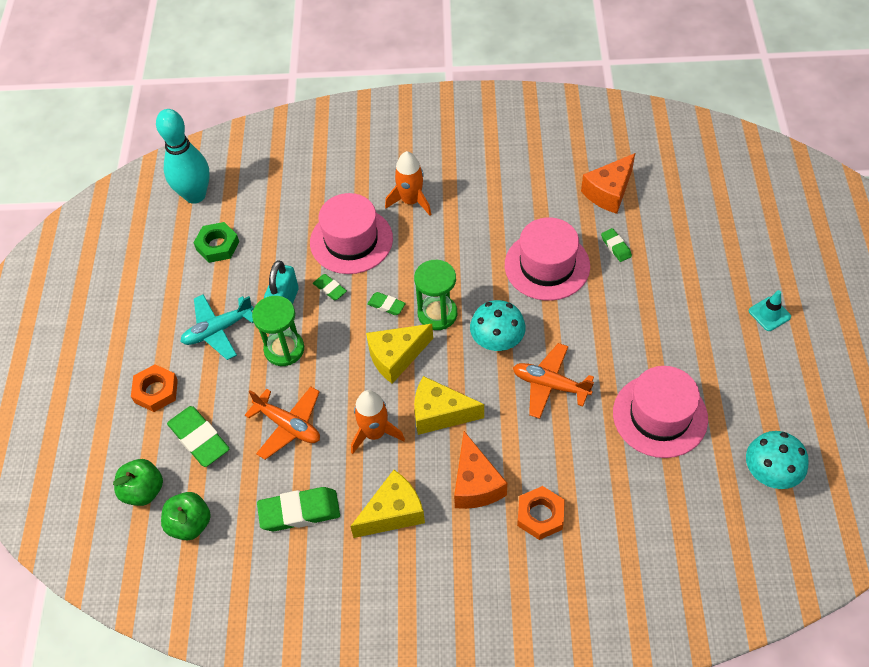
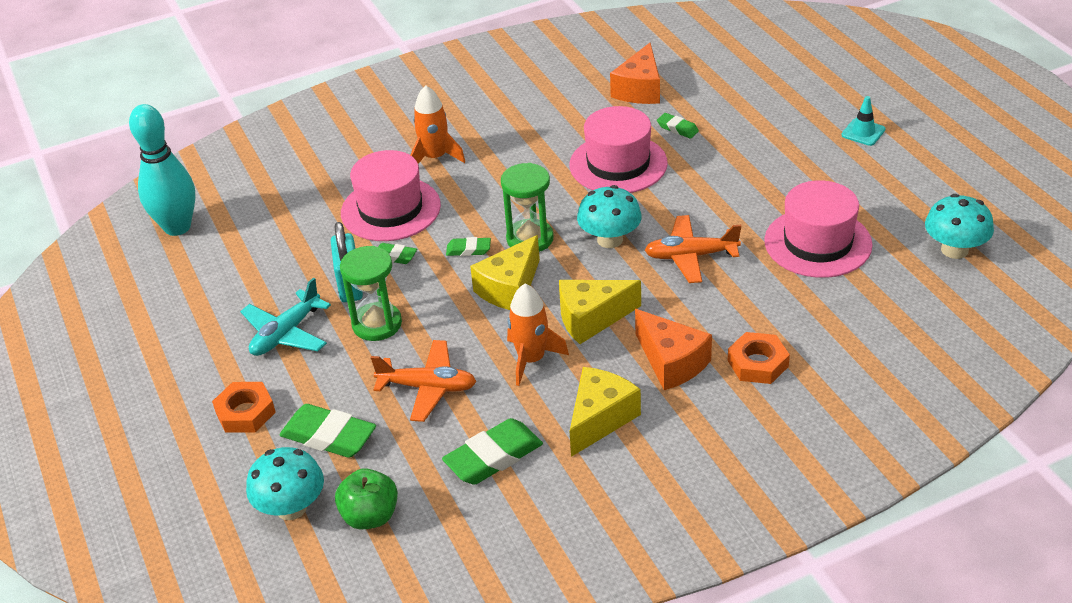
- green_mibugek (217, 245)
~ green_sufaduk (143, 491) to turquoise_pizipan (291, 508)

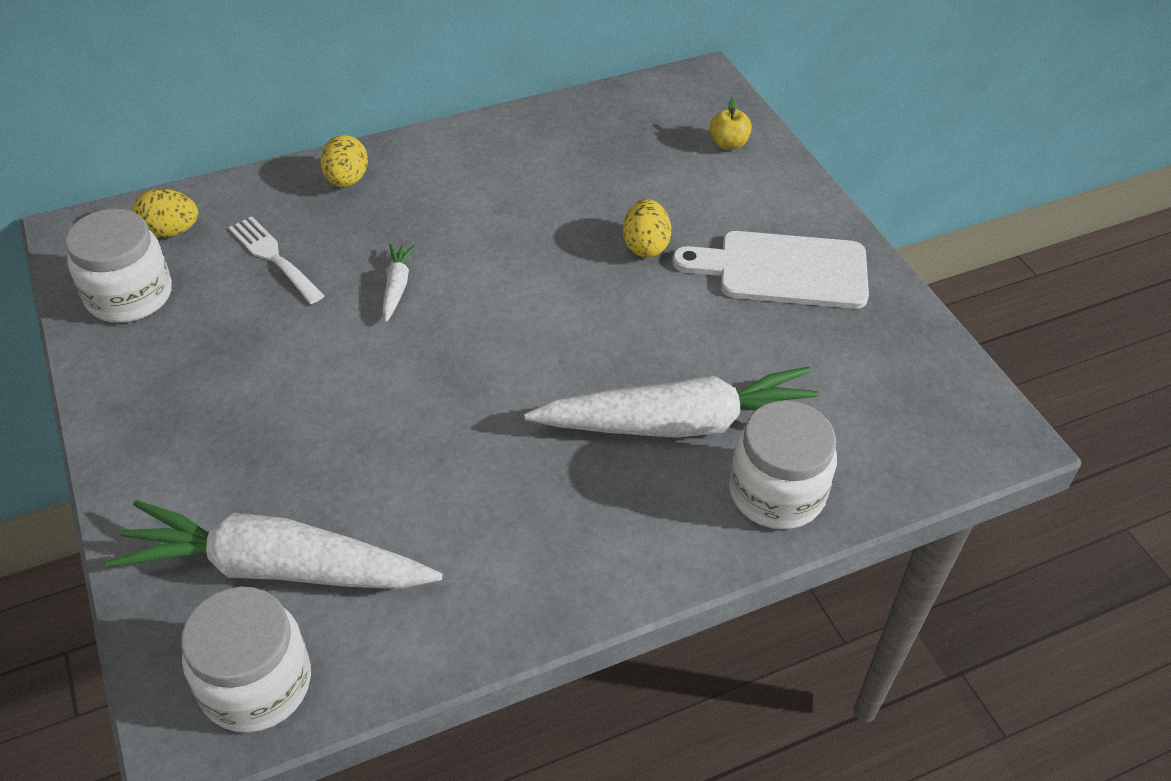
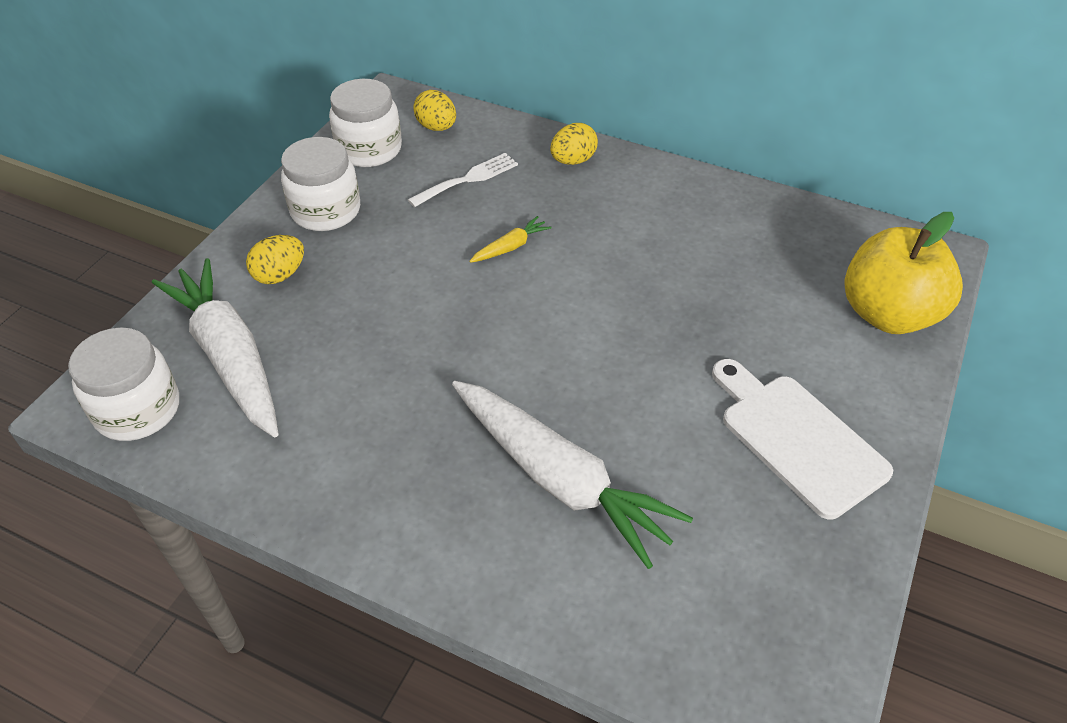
~ yellow_sufaduk (728, 144) = (888, 314) x2.44
~ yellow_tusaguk (645, 246) to (280, 275)
~ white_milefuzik (273, 257) = (468, 179) 45 degrees clockwise
~ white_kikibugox (396, 287) to yellow_kikibugox (510, 247)
~ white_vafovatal (776, 492) to (326, 211)

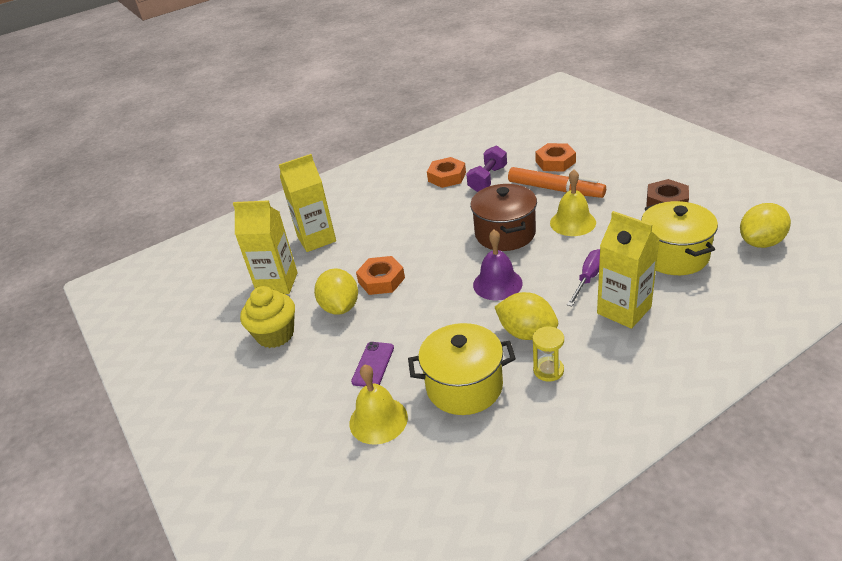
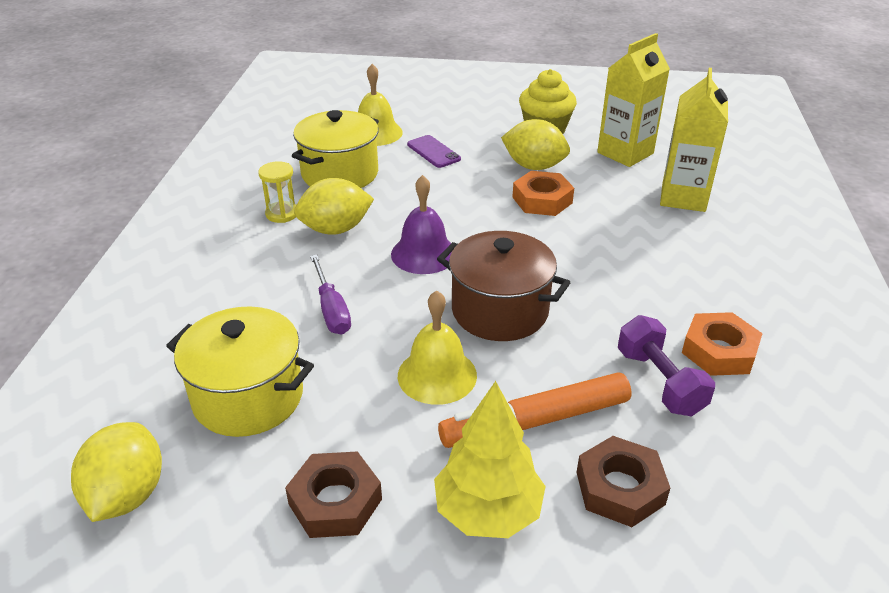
~ orange_mibugek (555, 162) to brown_mibugek (620, 488)
- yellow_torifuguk (624, 310)
+ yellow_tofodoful (488, 511)

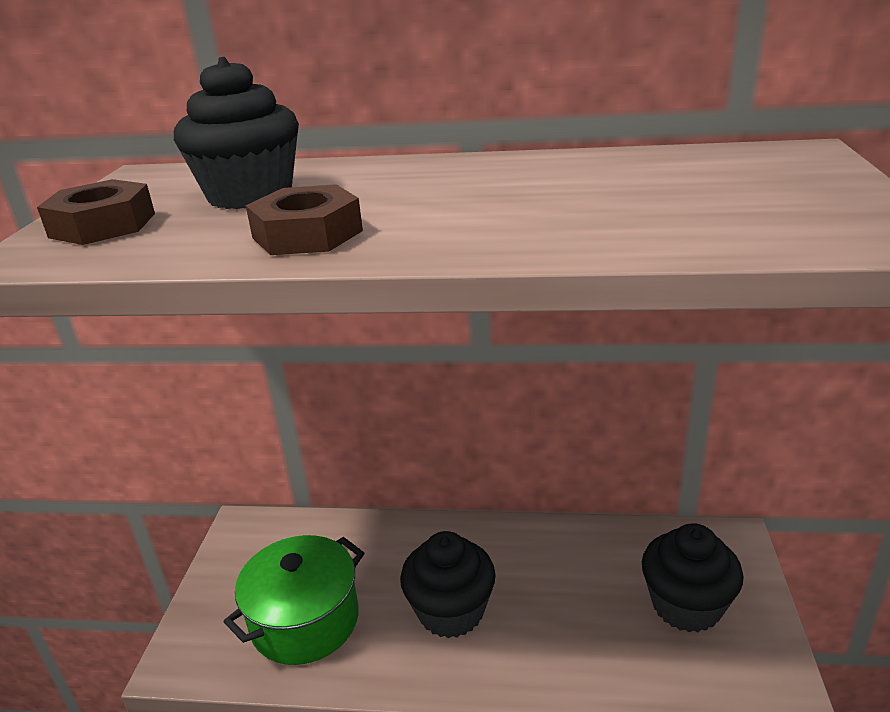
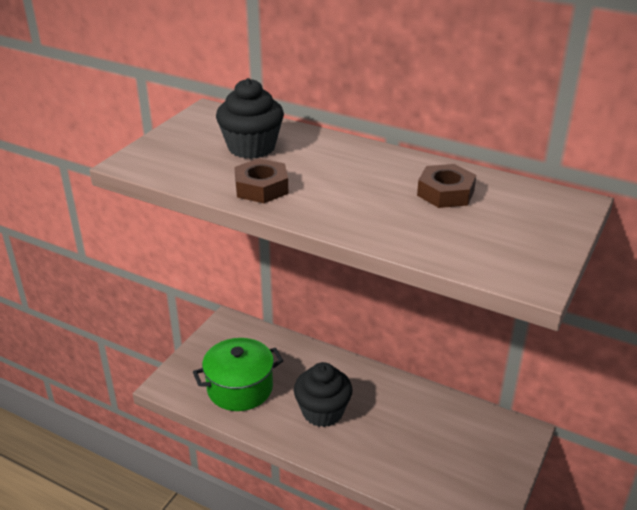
~ brown_mibugek (103, 225) to (445, 193)
- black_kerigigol (686, 605)

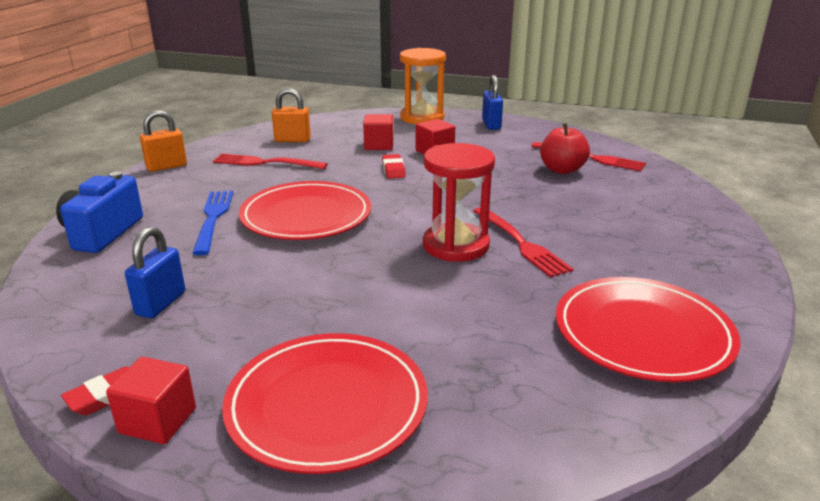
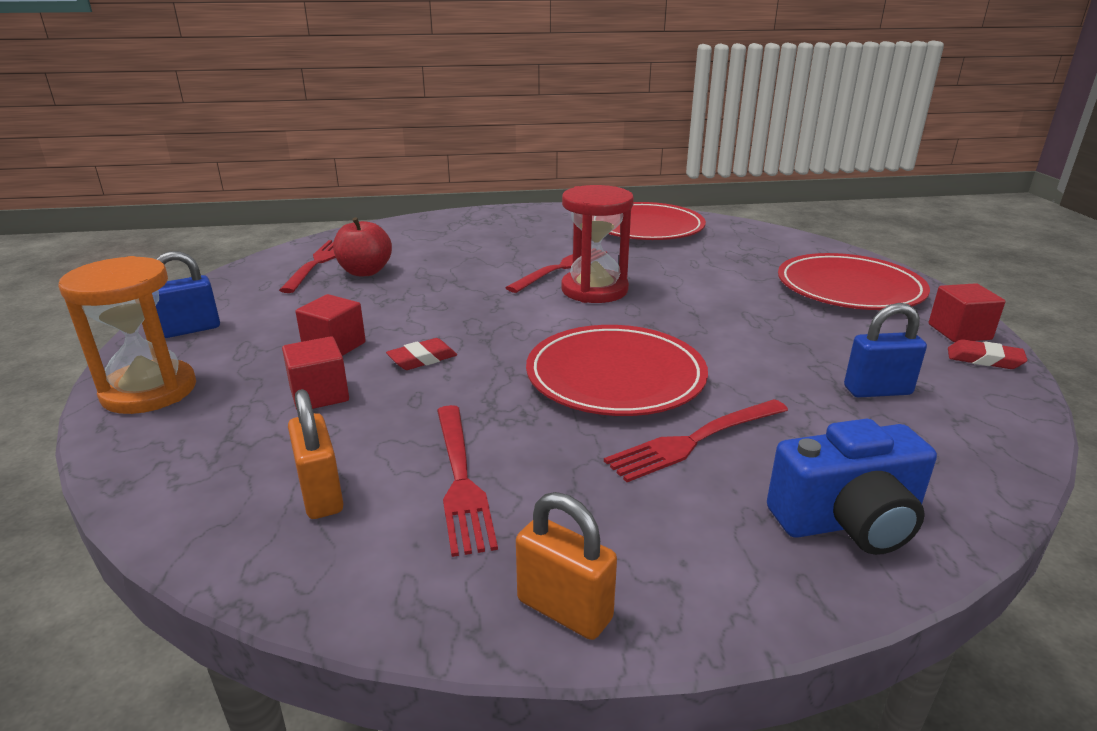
~ blue_milefuzik (213, 218) to red_milefuzik (695, 440)

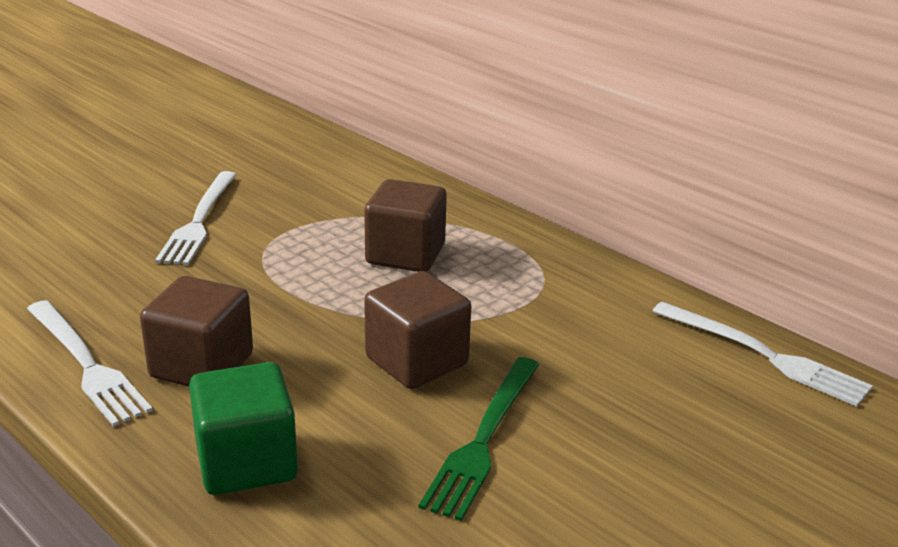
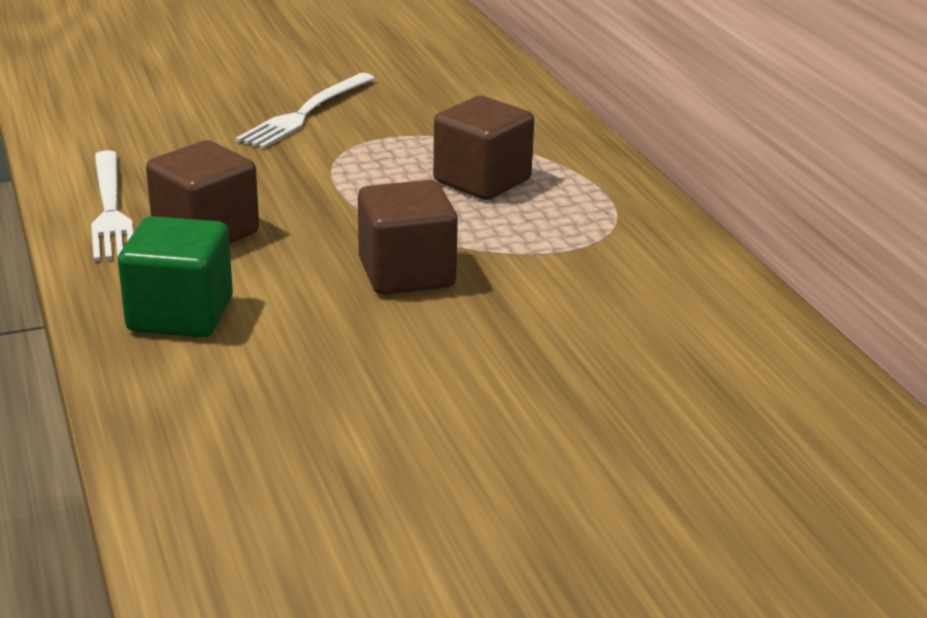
- white_milefuzik (764, 355)
- green_milefuzik (484, 439)

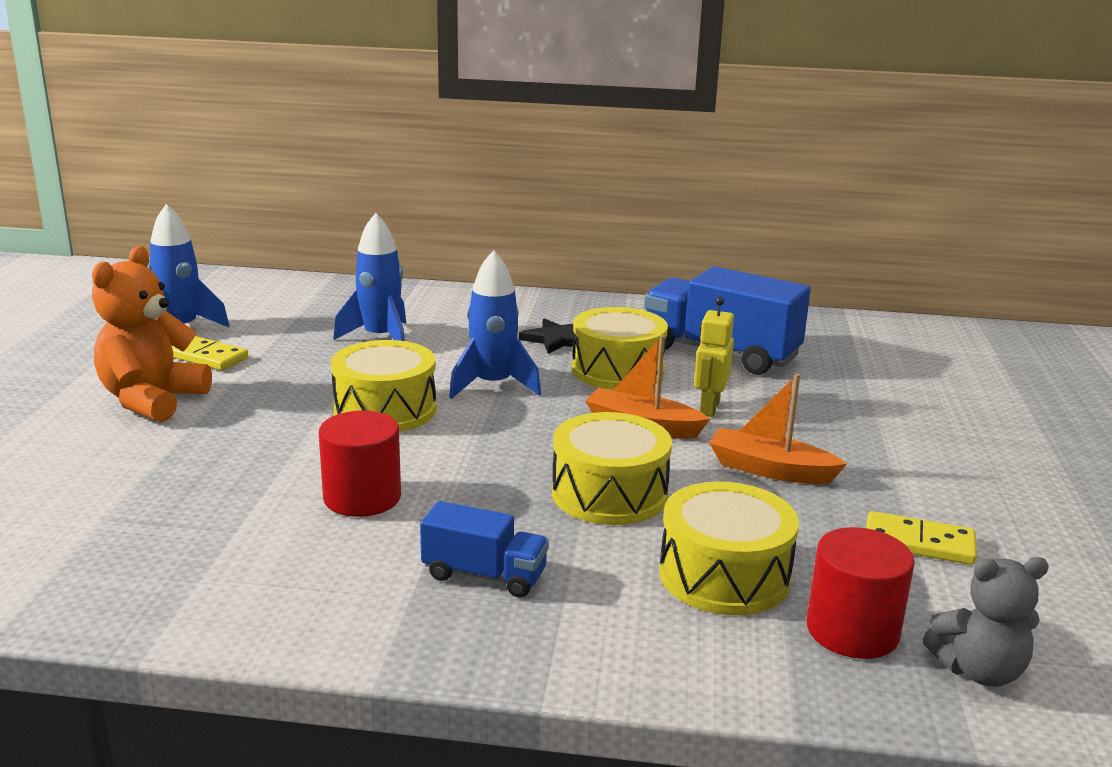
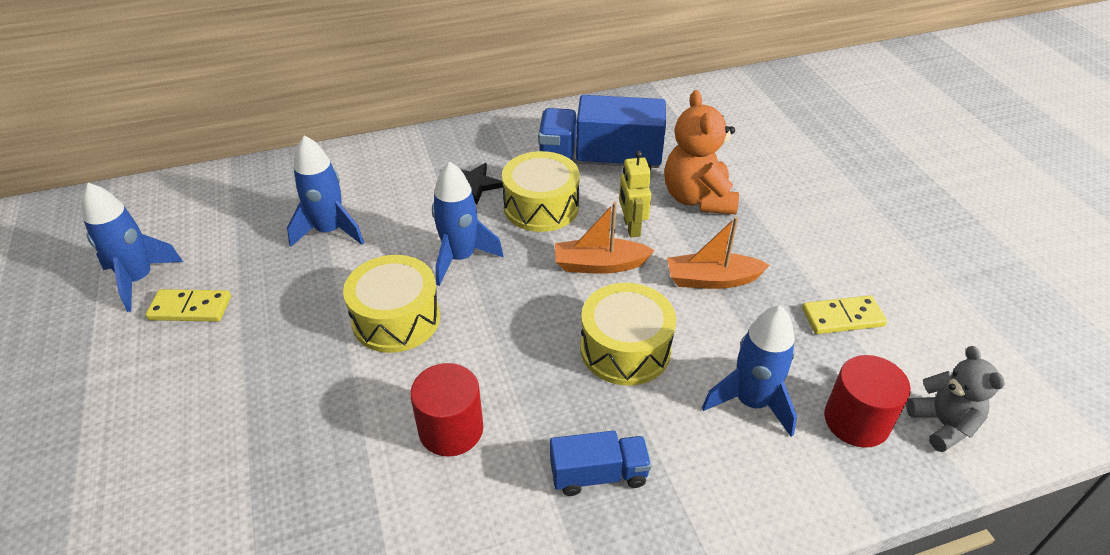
~ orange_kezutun (152, 400) to (698, 199)
~ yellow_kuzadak (724, 575) to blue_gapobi (751, 402)
~ grey_kezutun (979, 671) = (943, 424) 75 degrees counterclockwise

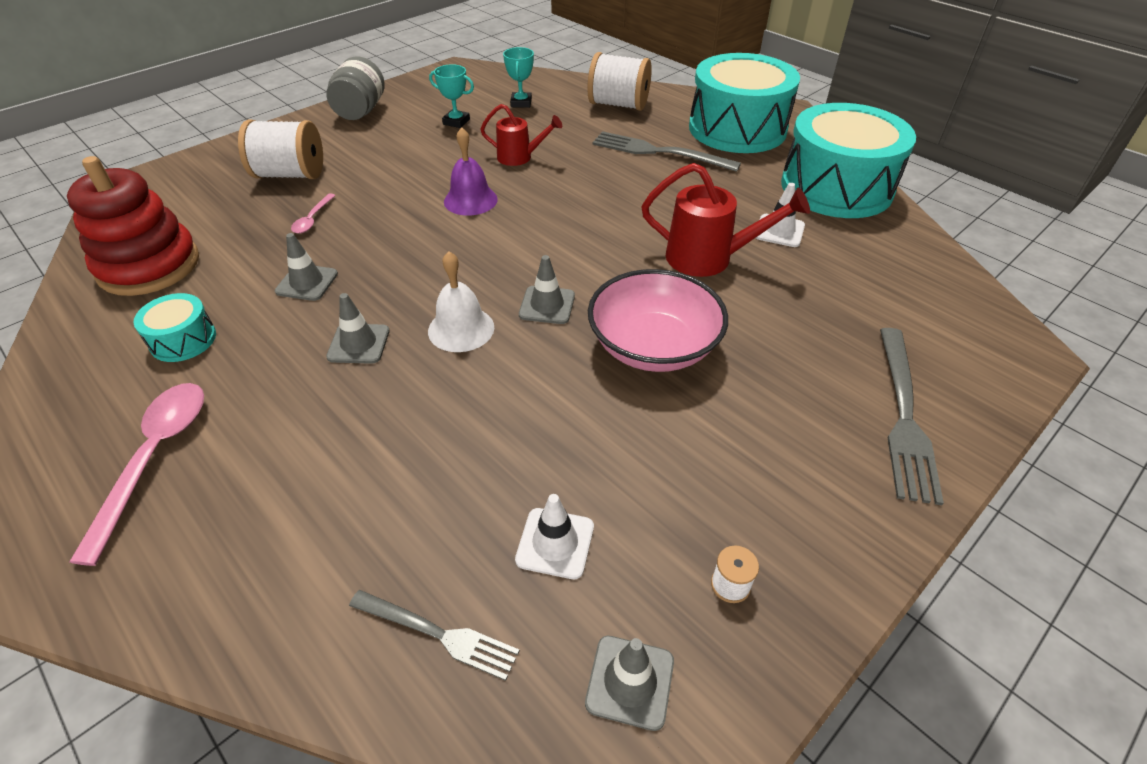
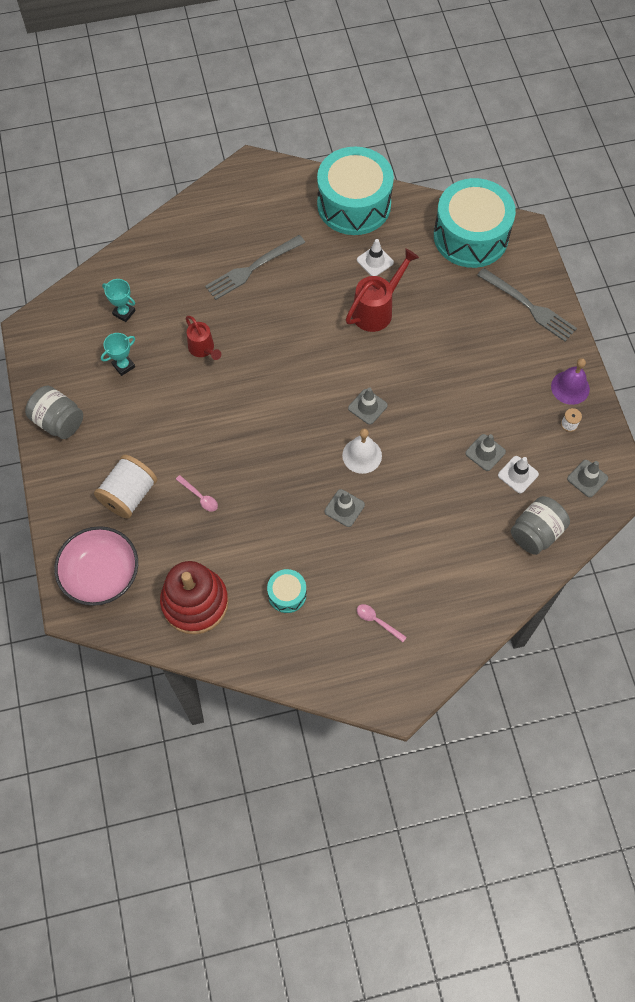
- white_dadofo (618, 105)
~ turquoise_kuzadak (737, 129) to (470, 236)
~ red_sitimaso (520, 157) = (203, 349) 105 degrees clockwise
~ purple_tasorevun (470, 200) to (570, 387)
~ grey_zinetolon (307, 283) to (485, 452)
~ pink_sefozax (653, 346) to (101, 574)
~ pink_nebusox (155, 458) = (377, 621) x0.51
~ grey_milefuzik (438, 634) to grey_vafovatal (536, 533)

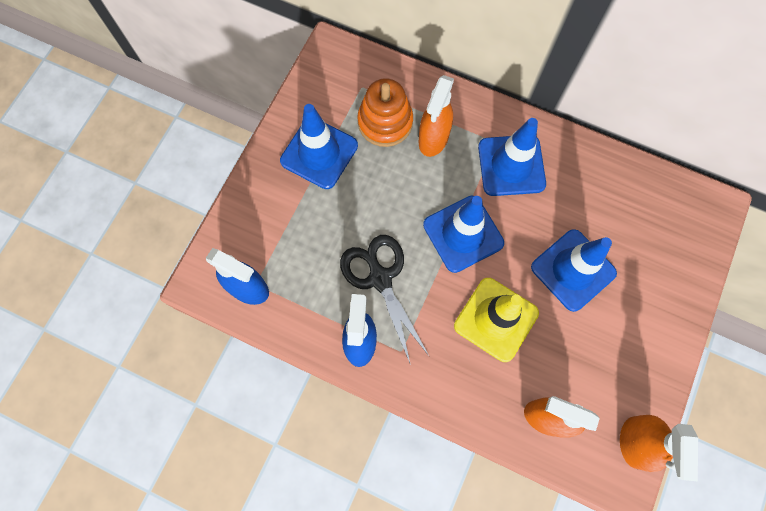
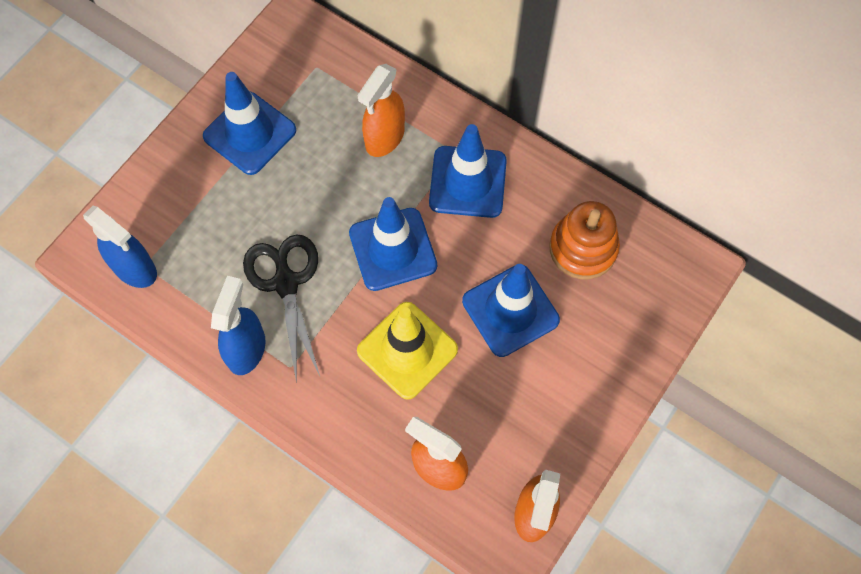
~ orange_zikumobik (385, 122) to (583, 248)

